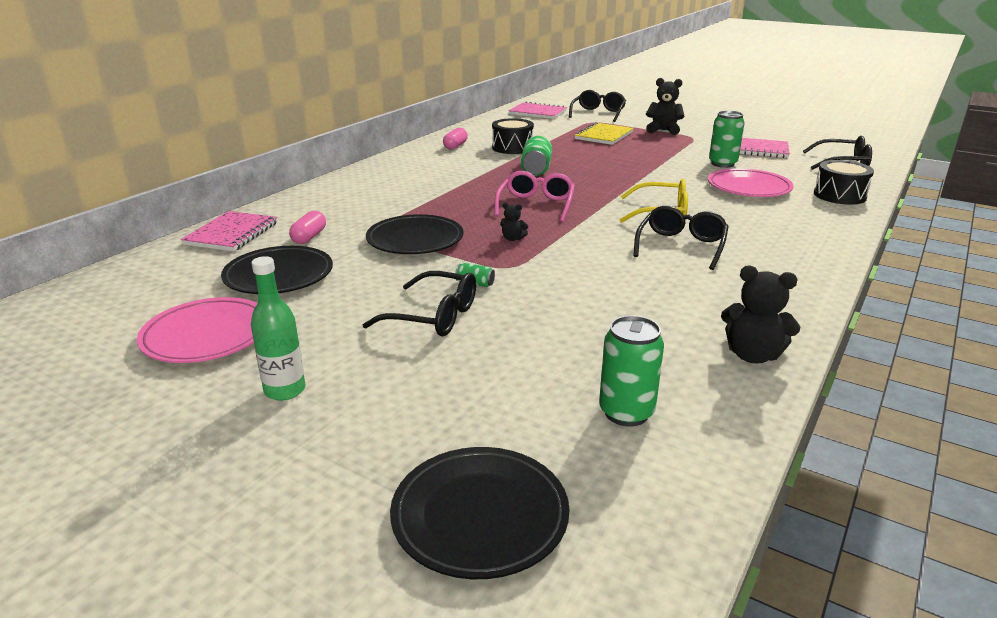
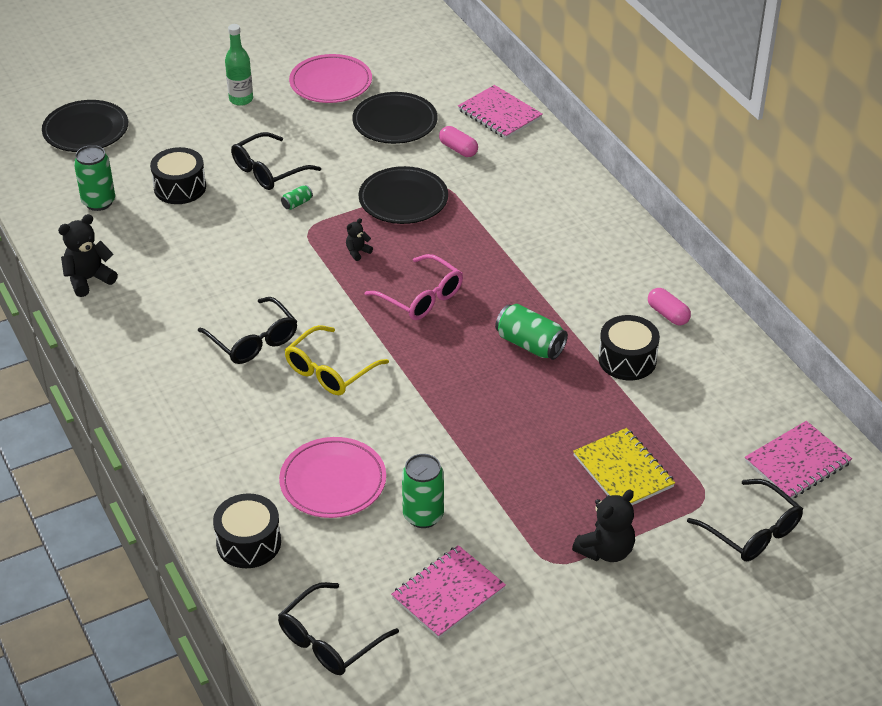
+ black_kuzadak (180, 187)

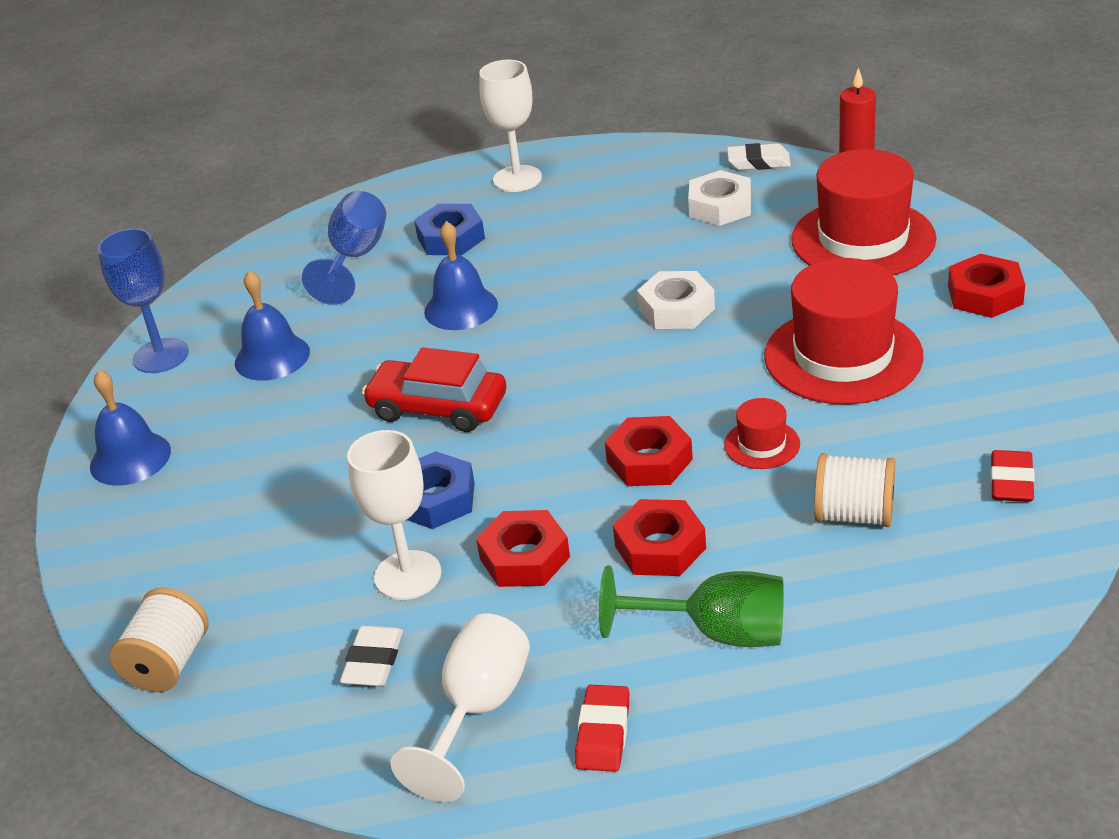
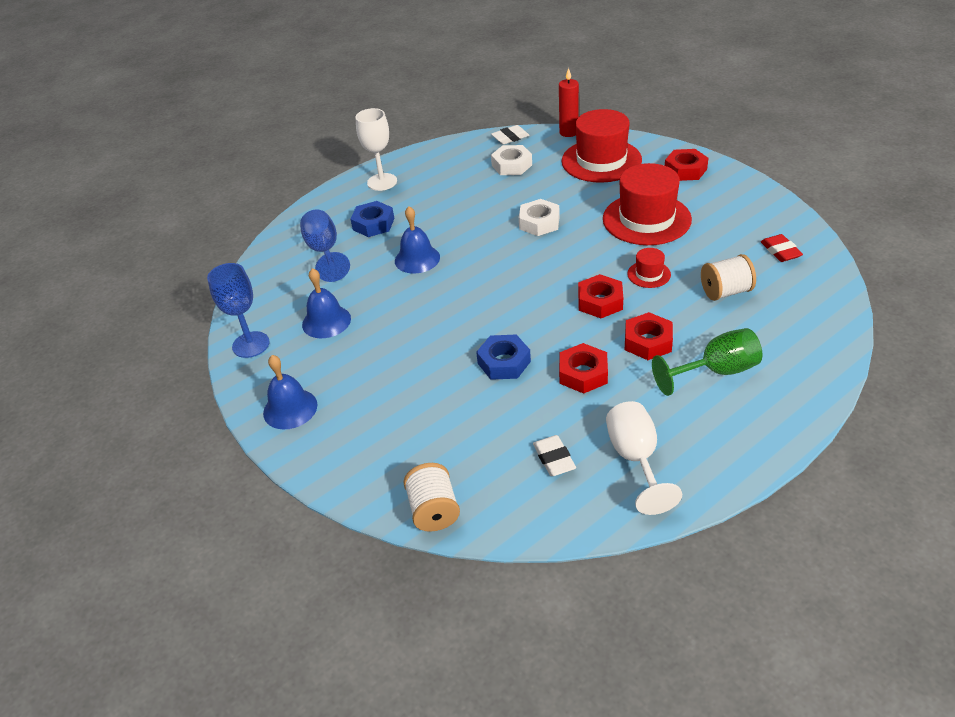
- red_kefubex (438, 408)
- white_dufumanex (408, 575)
- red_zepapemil (603, 733)

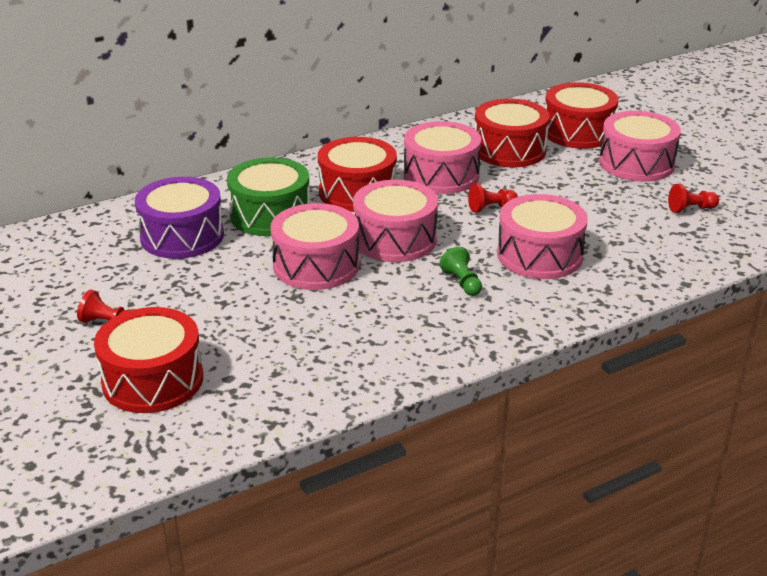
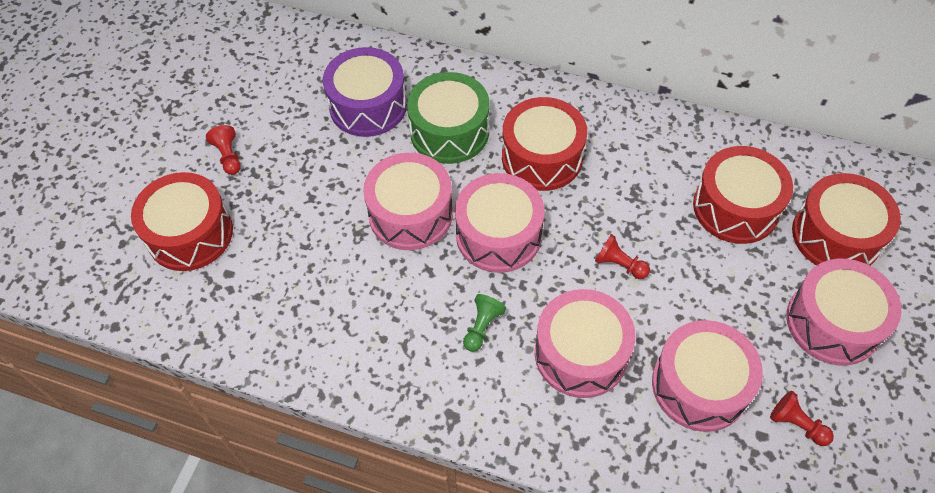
~ pink_kuzadak (441, 175) to (699, 385)

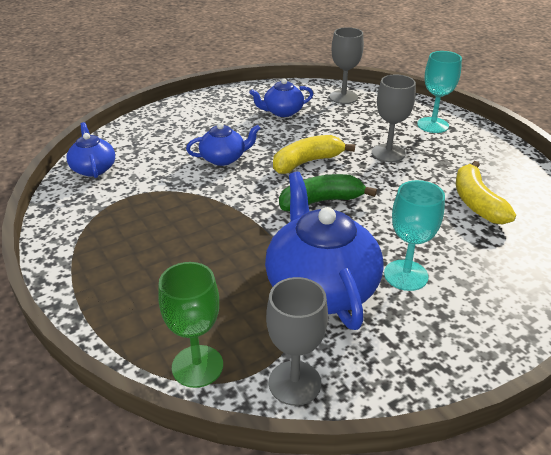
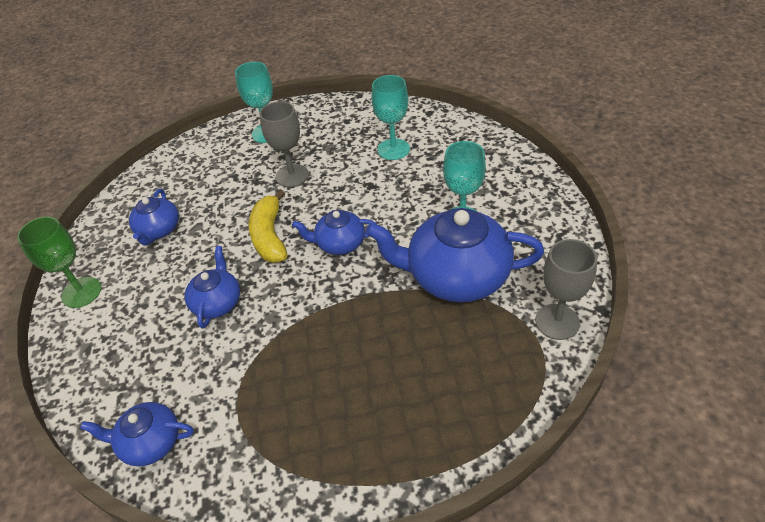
- grey_dufumanex (343, 97)
~ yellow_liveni (476, 202) to turquoise_dufumanex (393, 149)
~ green_liveni (321, 201) to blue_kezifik (339, 244)
~ green_dufumanex (197, 366) to (81, 292)

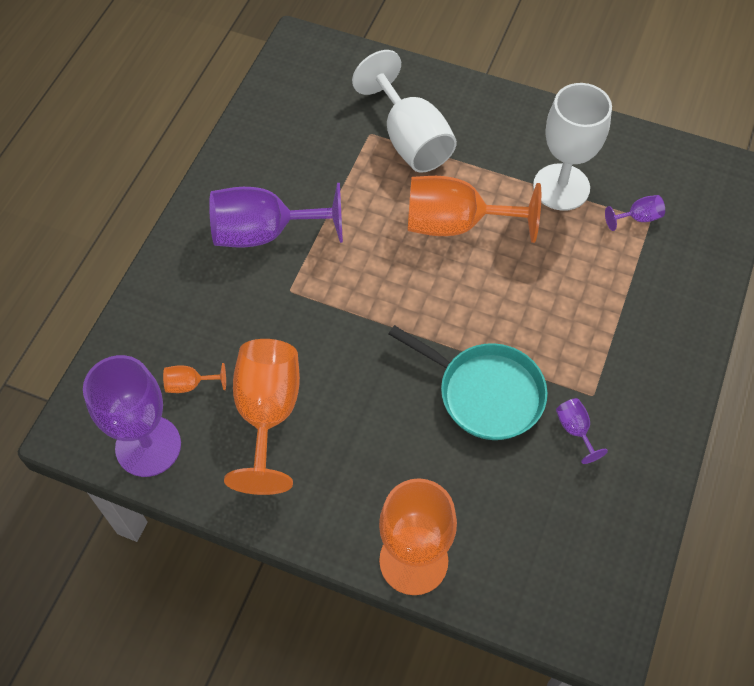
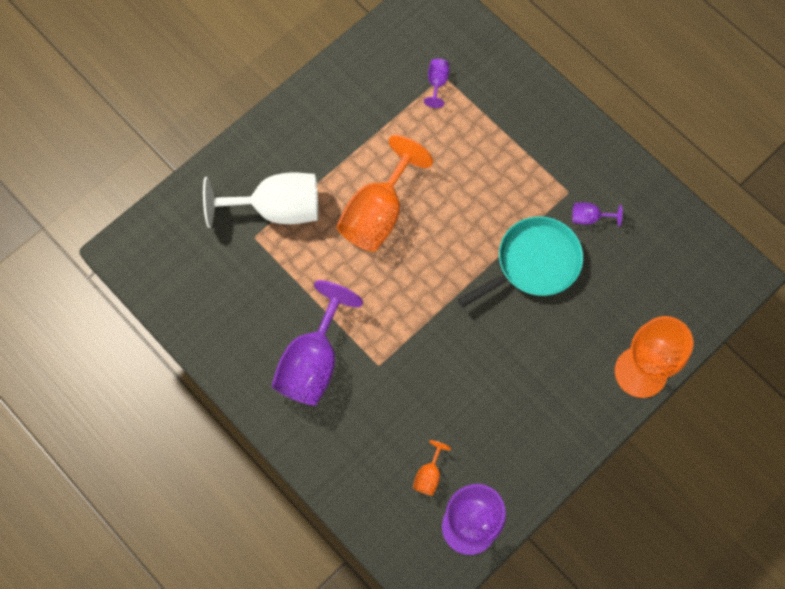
- white_dufumanex (561, 187)
- orange_dufumanex (268, 414)

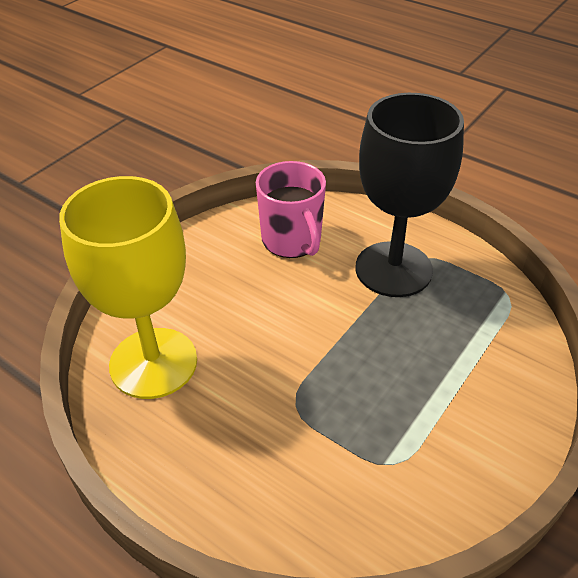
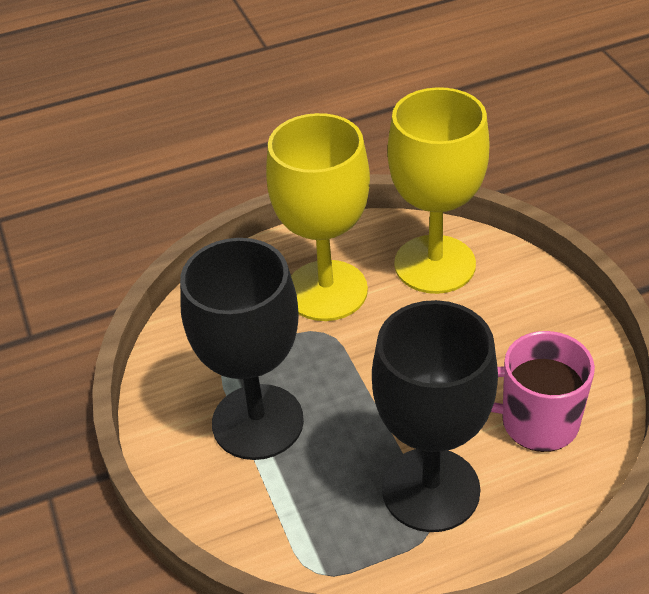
+ yellow_dufumanex (326, 290)
+ black_dufumanex (257, 422)

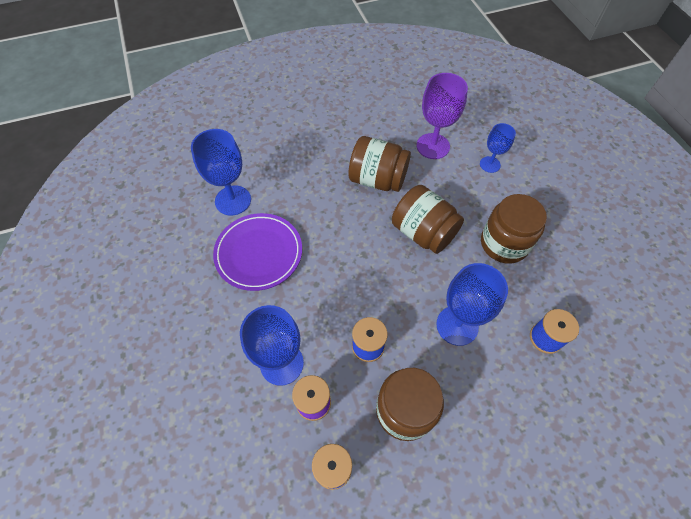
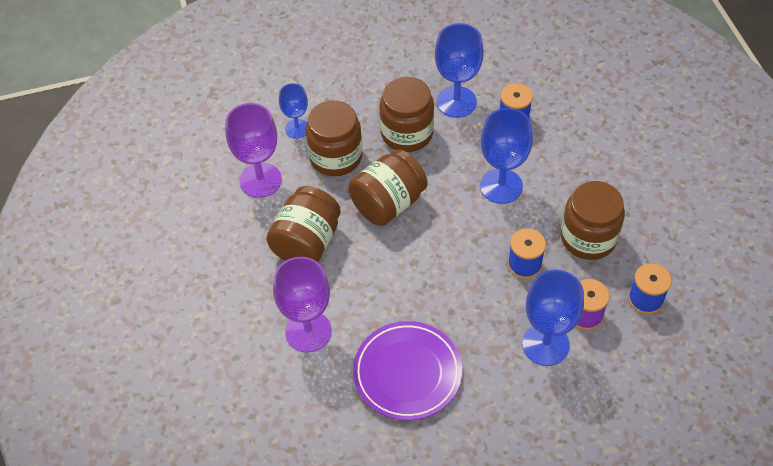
~ blue_dufumanex (233, 200) to (456, 102)
+ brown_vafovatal (335, 157)
+ purple_dufumanex (308, 331)

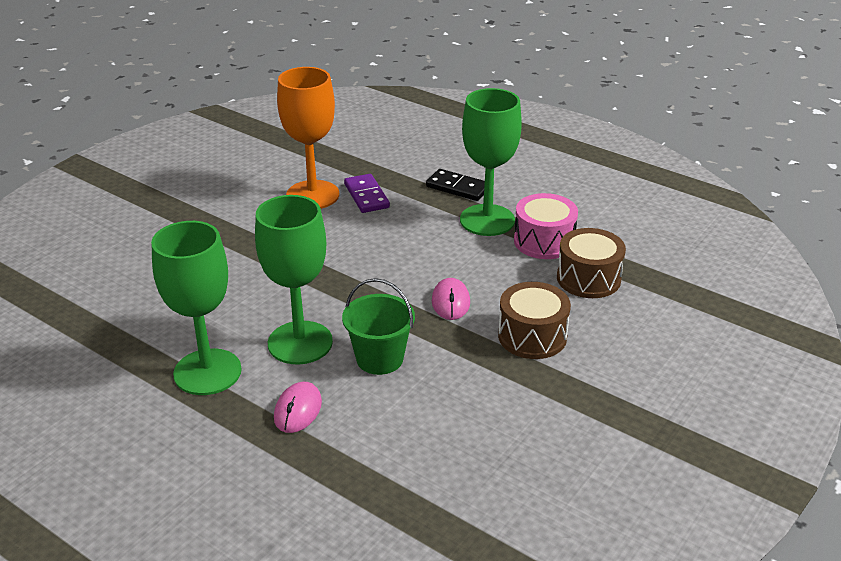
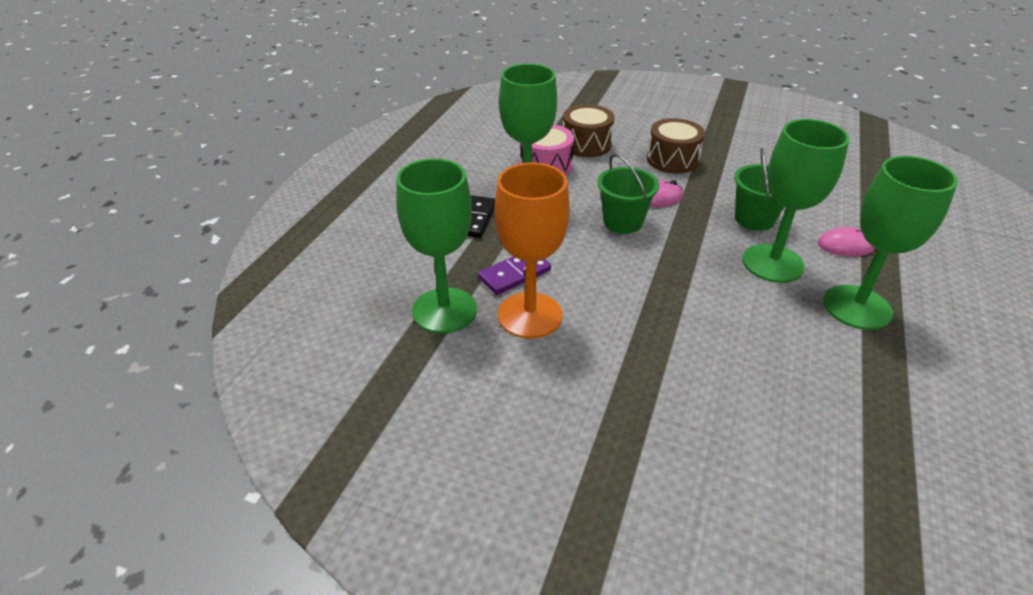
+ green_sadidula (623, 222)
+ green_dufumanex (444, 310)

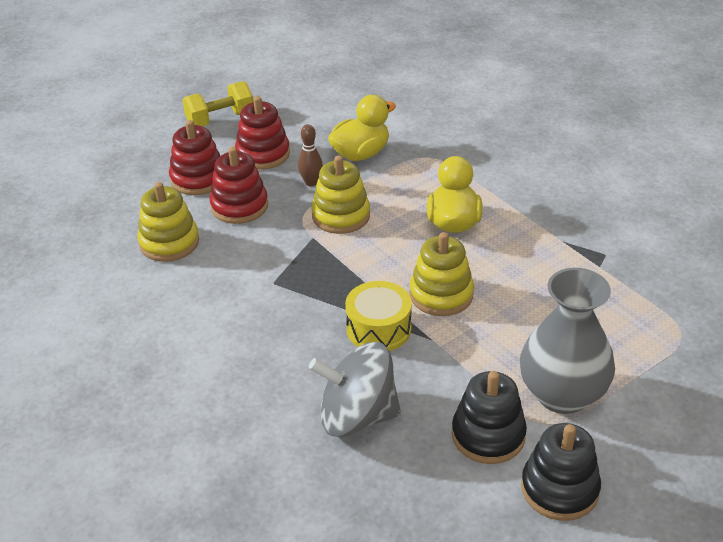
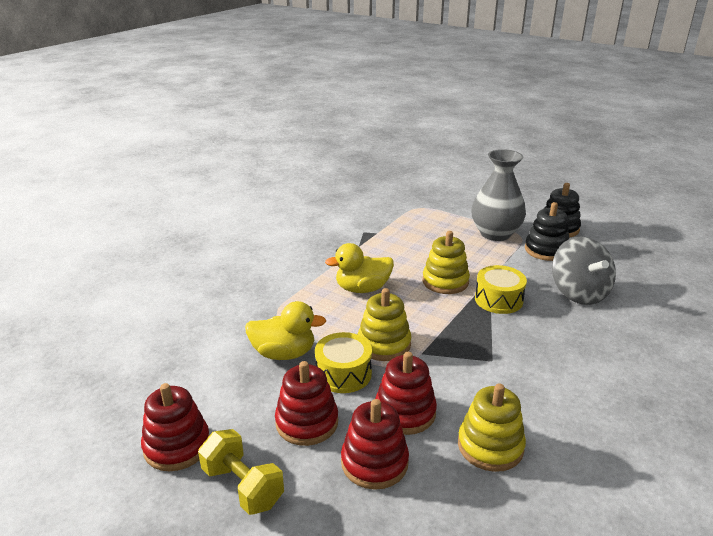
~ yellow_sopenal (361, 154) = (284, 353) 150 degrees clockwise
~ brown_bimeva (311, 182) to yellow_kuzadak (343, 374)
+ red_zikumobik (177, 446)

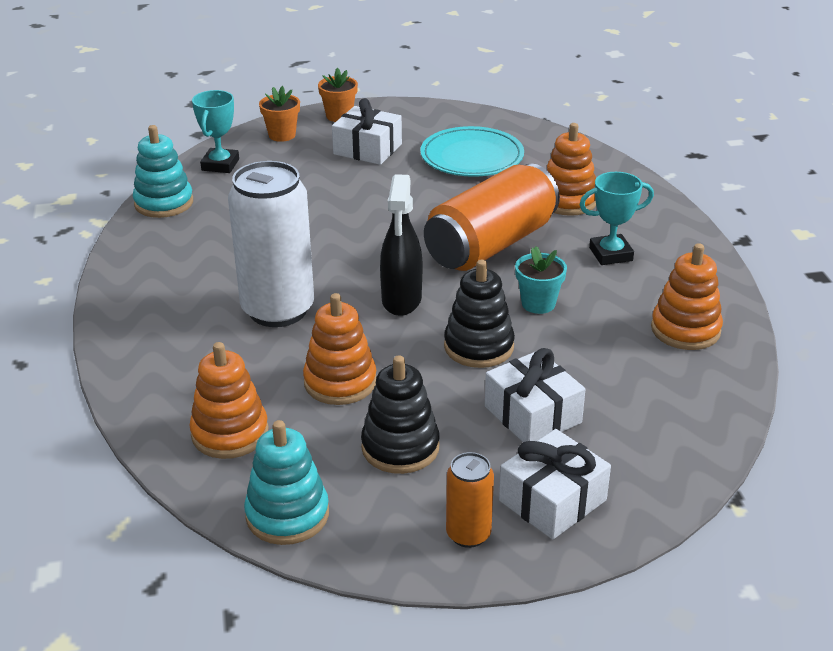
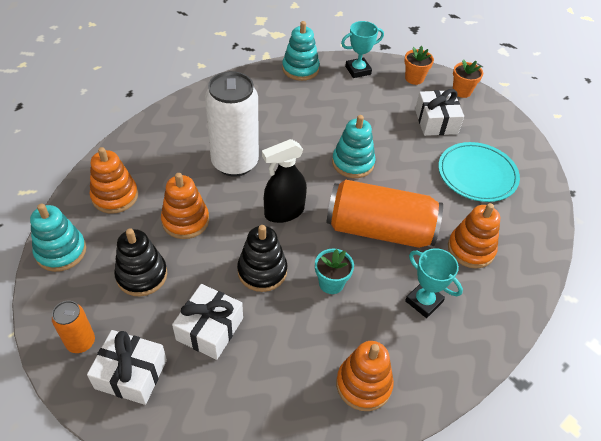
+ turquoise_zikumobik (353, 163)

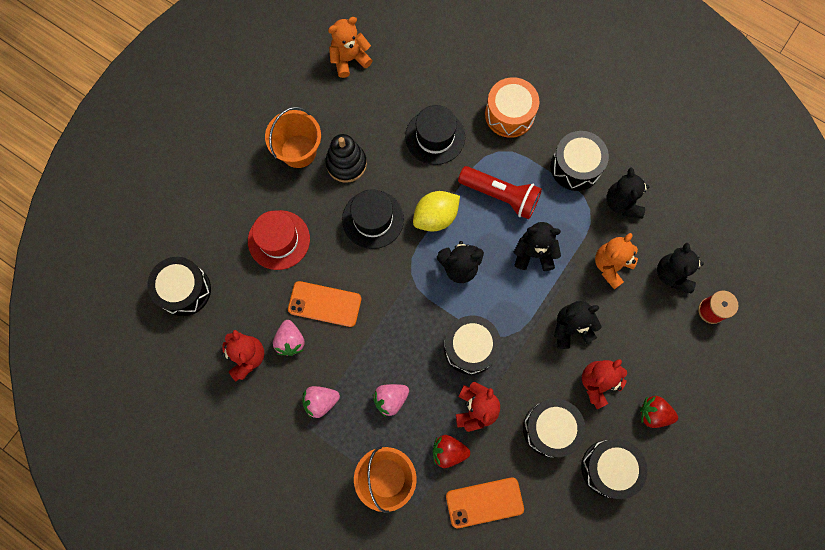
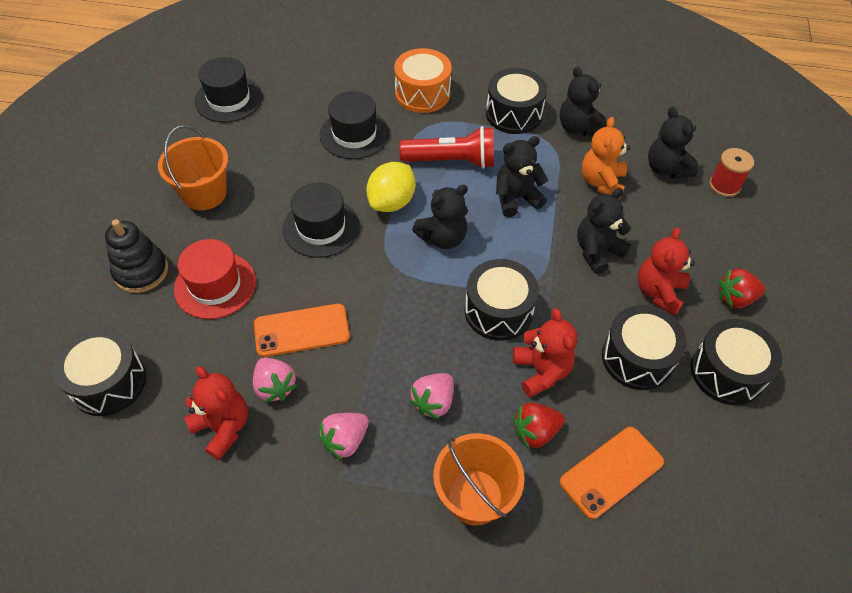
~ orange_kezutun (349, 59) to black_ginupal (229, 99)
~ black_zikumobik (346, 164) to (141, 271)

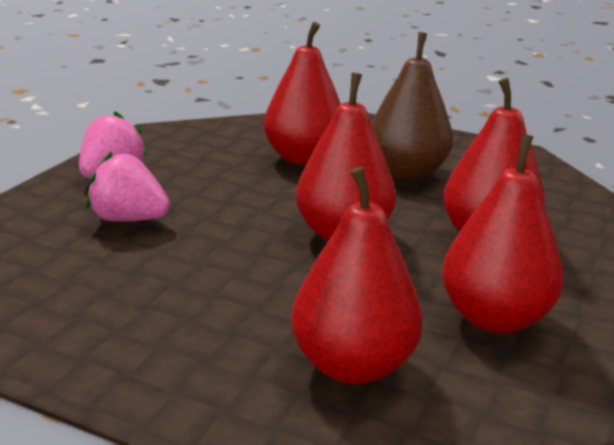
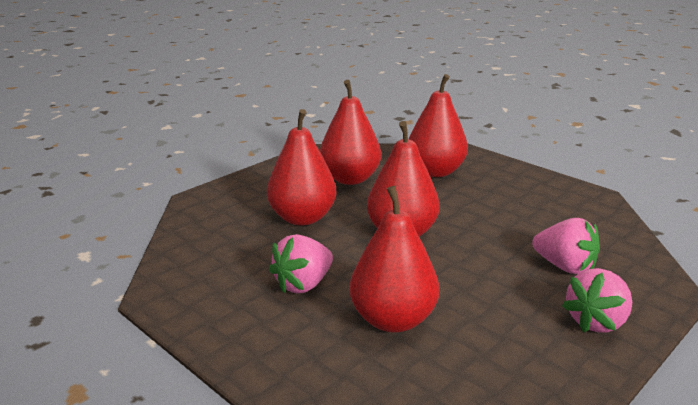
~ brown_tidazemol (406, 172) to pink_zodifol (303, 284)

